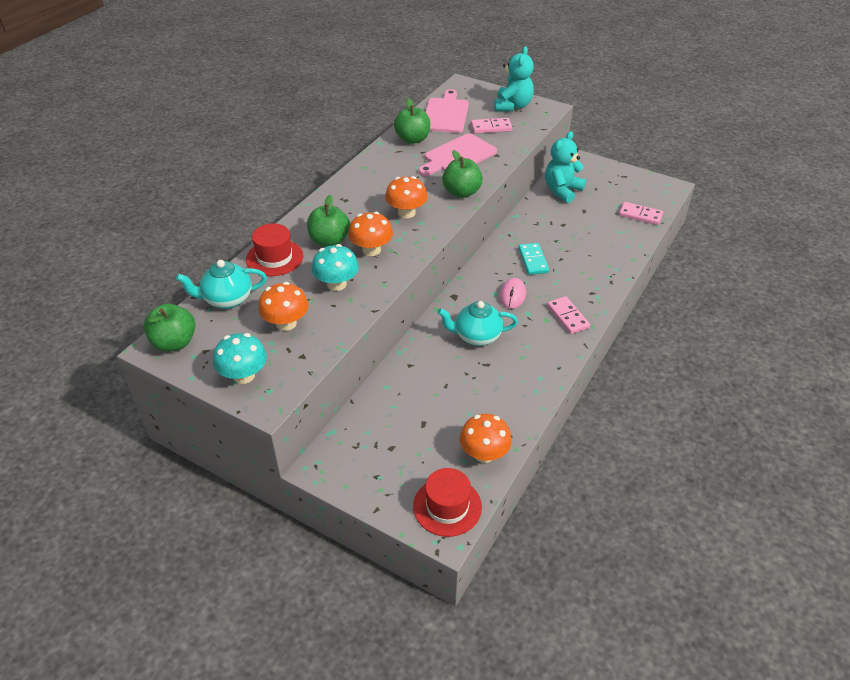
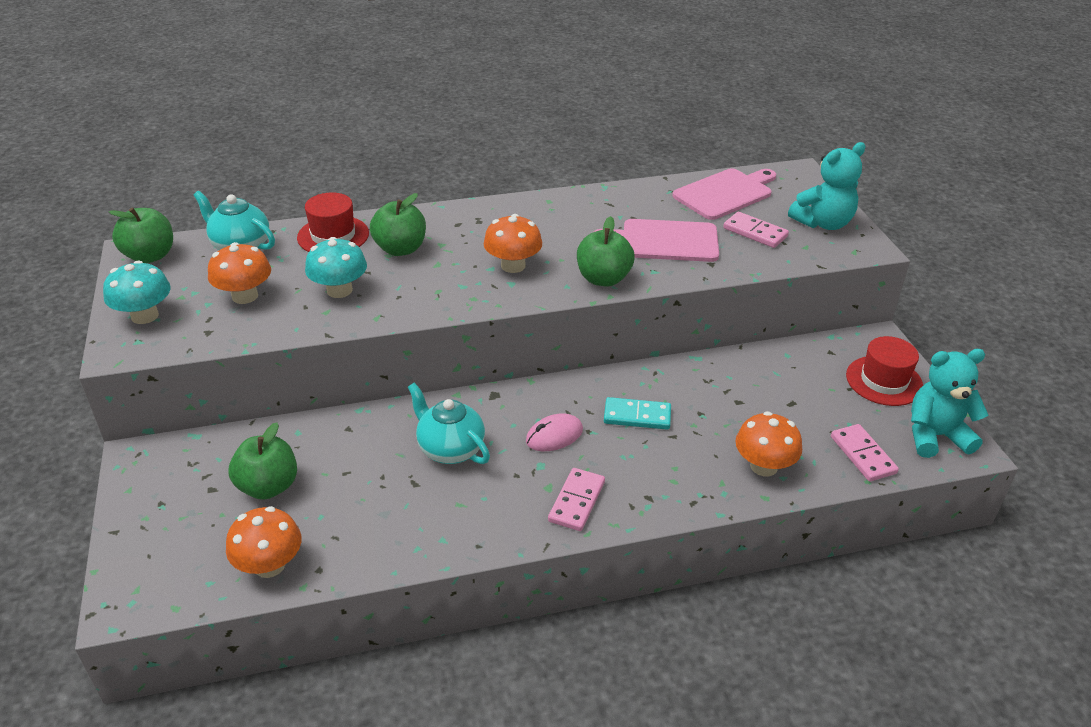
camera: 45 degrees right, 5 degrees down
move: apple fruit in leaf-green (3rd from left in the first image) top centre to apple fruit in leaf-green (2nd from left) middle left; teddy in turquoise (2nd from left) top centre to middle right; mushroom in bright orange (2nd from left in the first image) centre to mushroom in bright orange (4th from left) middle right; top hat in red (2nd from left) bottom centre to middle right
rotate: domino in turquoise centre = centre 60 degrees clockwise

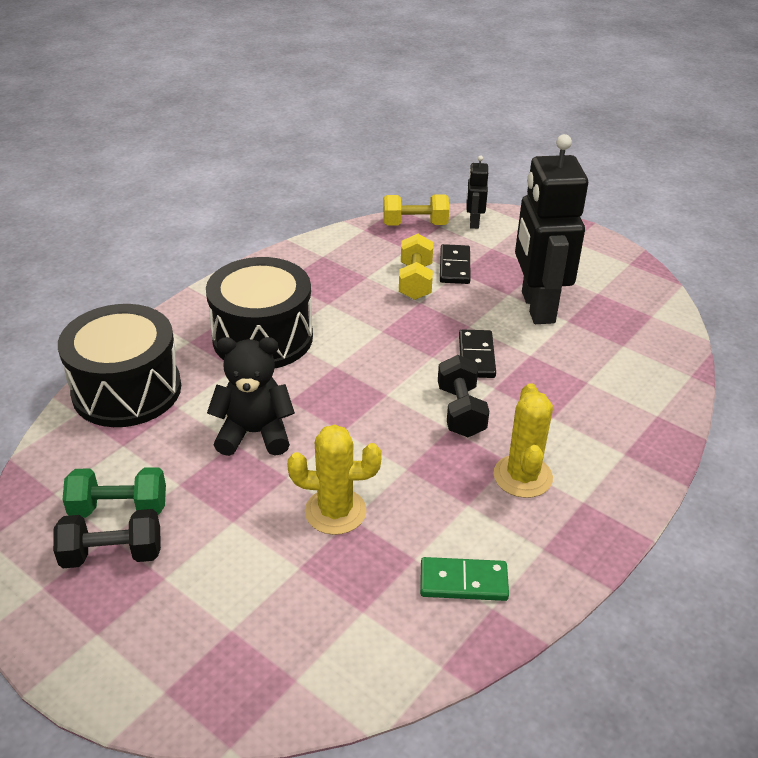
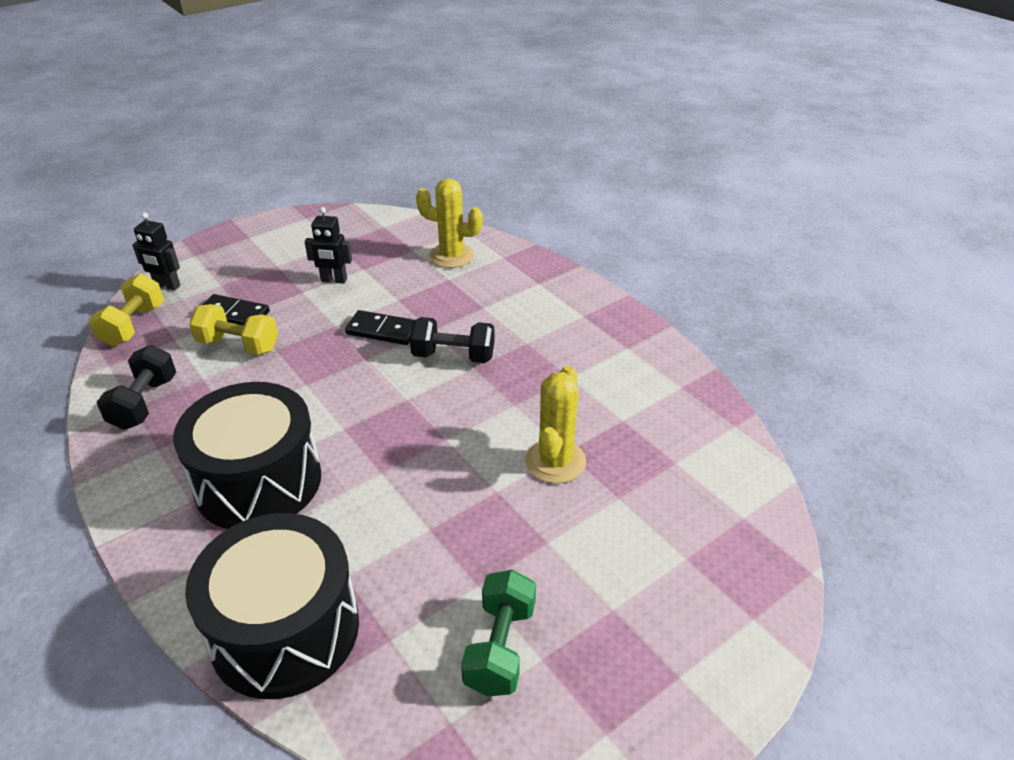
camera: 75 degrees left, 0 degrees up
delete: teddy in ebony middle left; domino in leaf-green bottom centre
move: saguaro cactus in bright yellow (2nd from left in the first image) middle right to saguaro cactus in bright yellow (1st from left) top centre; dumbbell in ebony (1st from left) bottom left to middle left
resize: robot in ebony (2nd from left) top right = top left x0.45

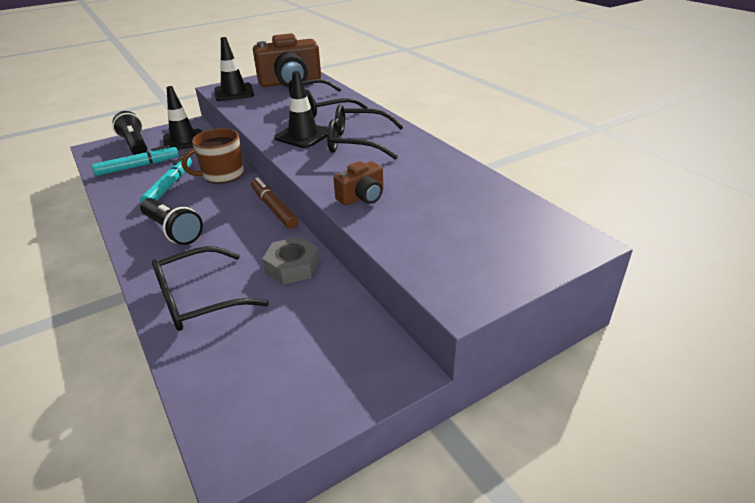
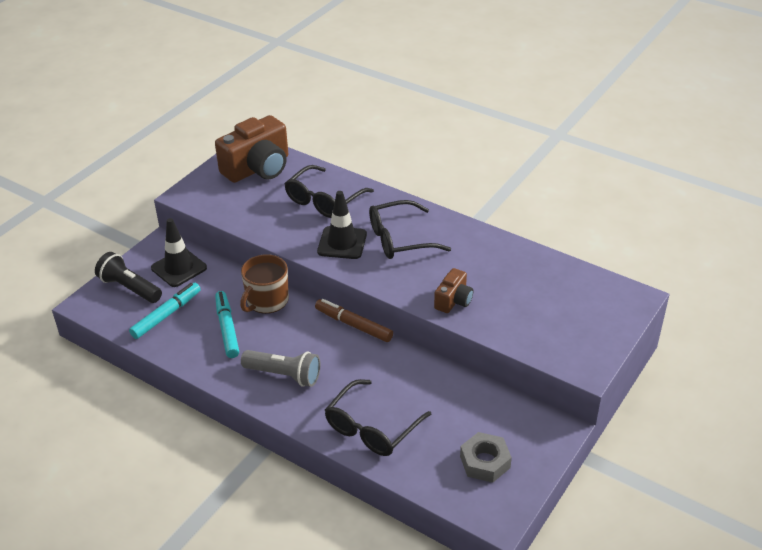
camera: 25 degrees left, 5 degrees up
delete: traffic cone in ebony (2nd from left) top left
move: nut in gray centre to bottom centre
recolor: flashlight in ebony (2nd from left) middle left to flashlight in gray bottom centre

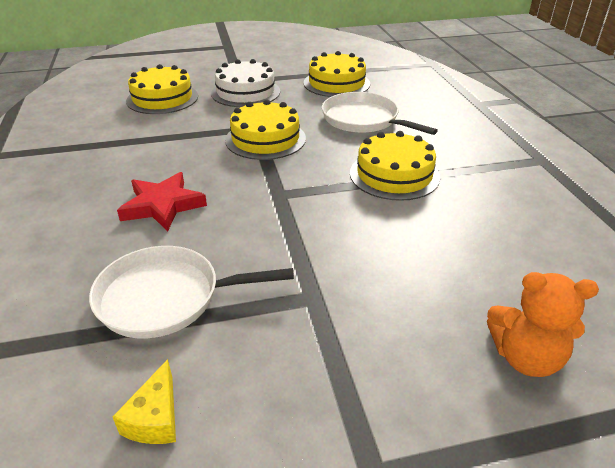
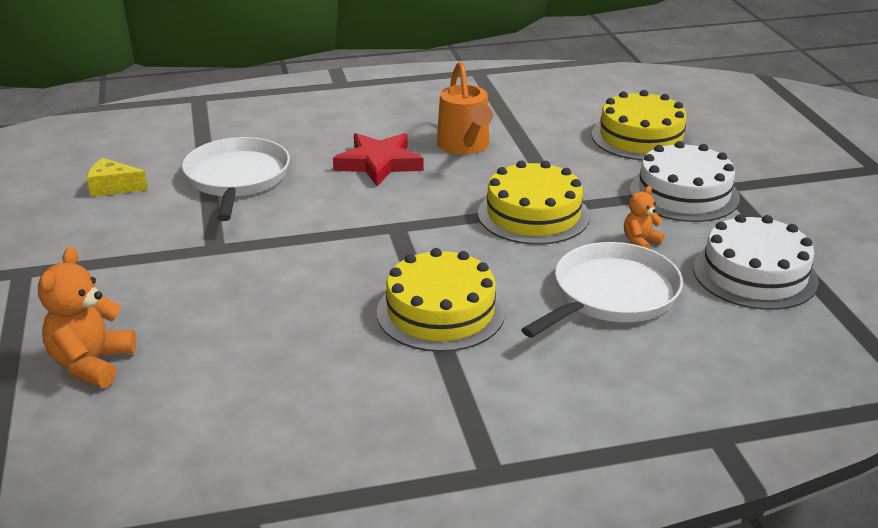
camera: 90 degrees right, 5 degrees down
insert: watering pot in bright orange top centre; teddy in bright orange (2nd from left) middle right
recolor: layer cake in bright yellow (3rd from left) top centre to layer cake in pure white (2nd from left) middle right

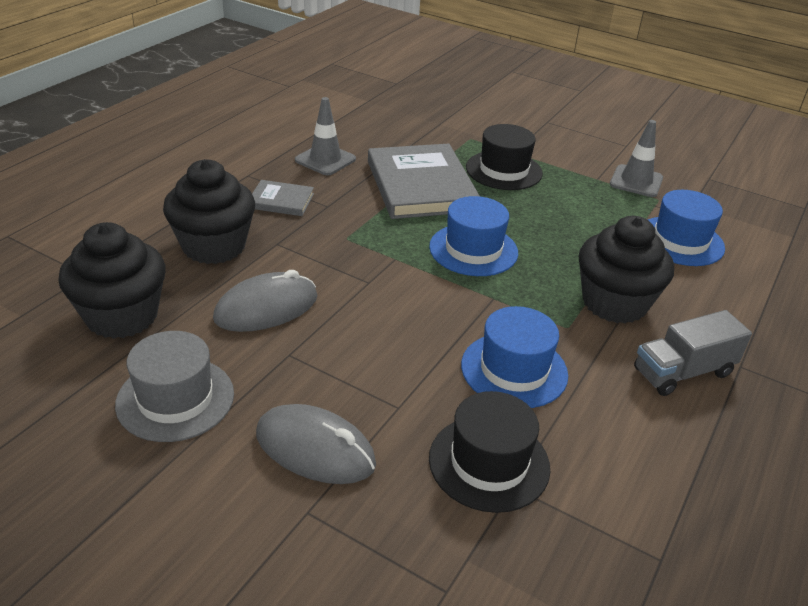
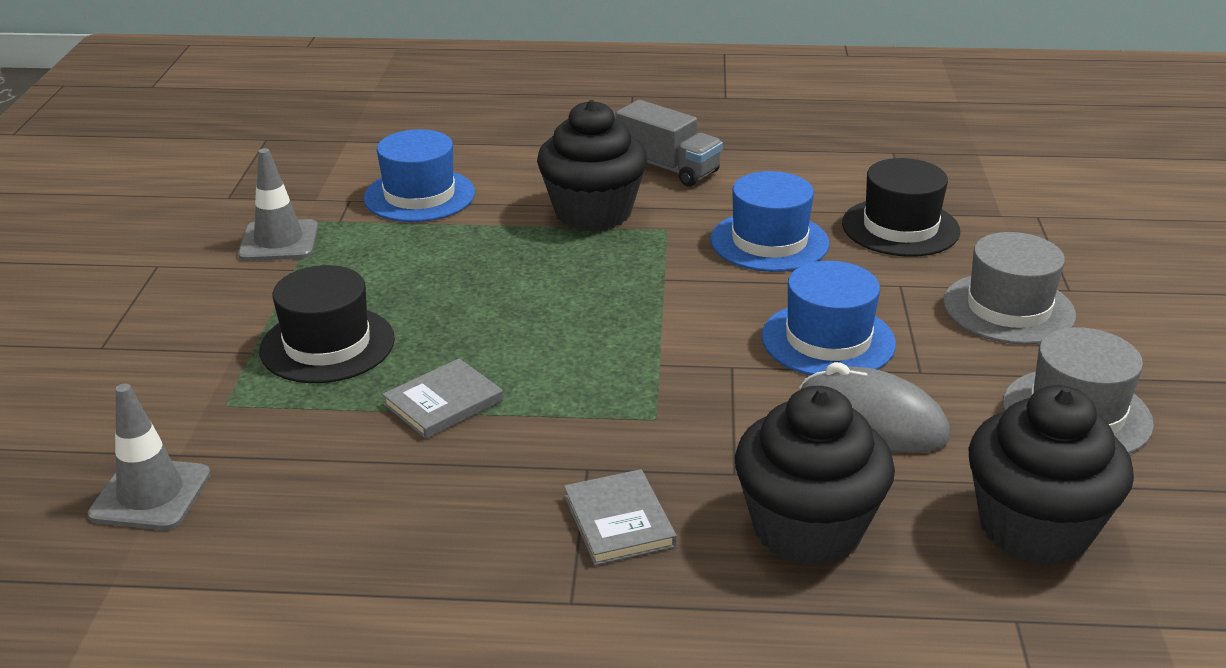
camera: 115 degrees left, 5 degrees down
move: traffic cone in gray (1st from left) top centre to bottom left; top hat in cobalt (1st from left in the first image) centre to top hat in cobalt (3rd from left) middle right
replace: computer mouse in gray (2nd from left) bottom centre to top hat in gray (1st from left) middle right
resize: book in gray (2nd from left in the first image) top centre = centre x0.48

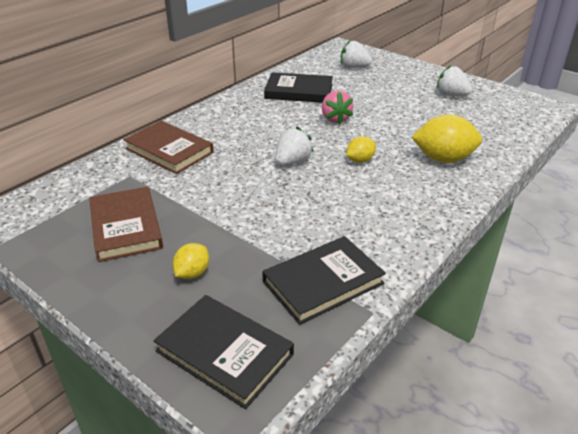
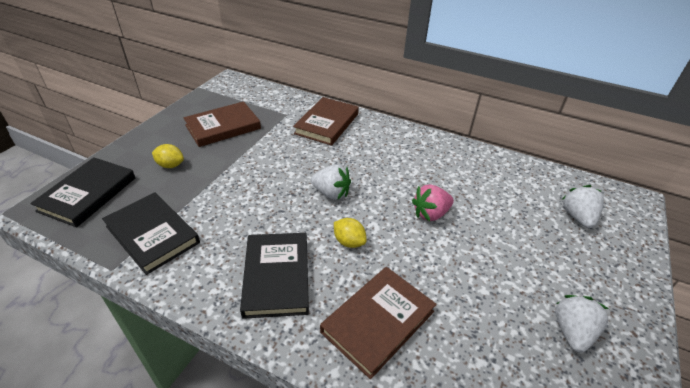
camera: 75 degrees right, 5 degrees up
move: book in ebony (2nd from left in the first image) top centre to book in ebony (3rd from left) bottom centre
replace: toy lemon in bright yellow (3rd from left) top right to book in brown (3rd from left) bottom centre

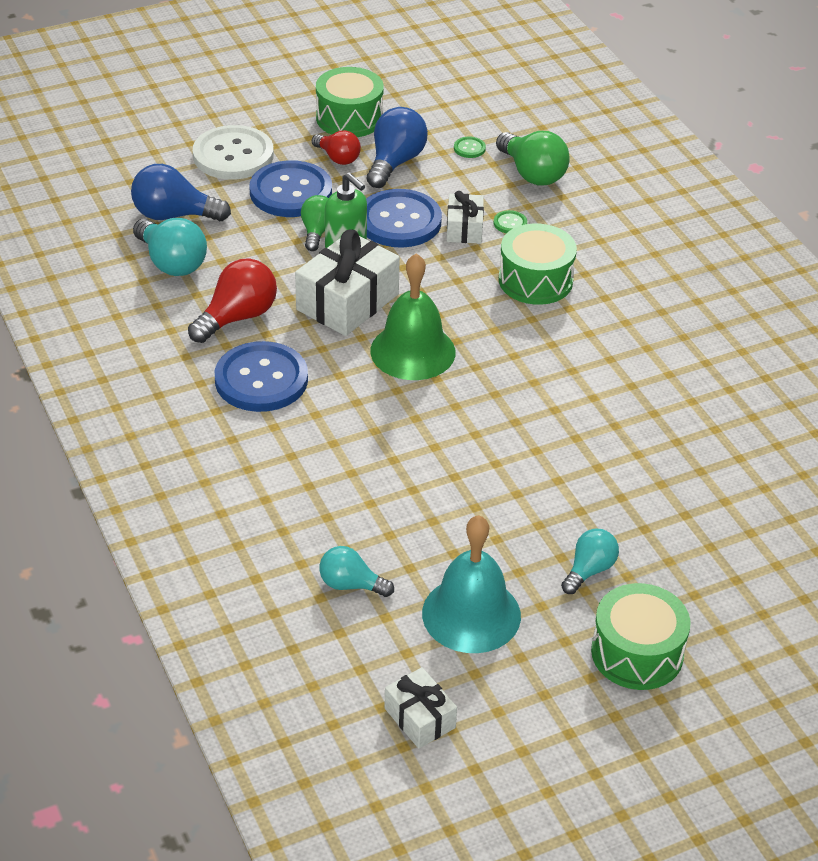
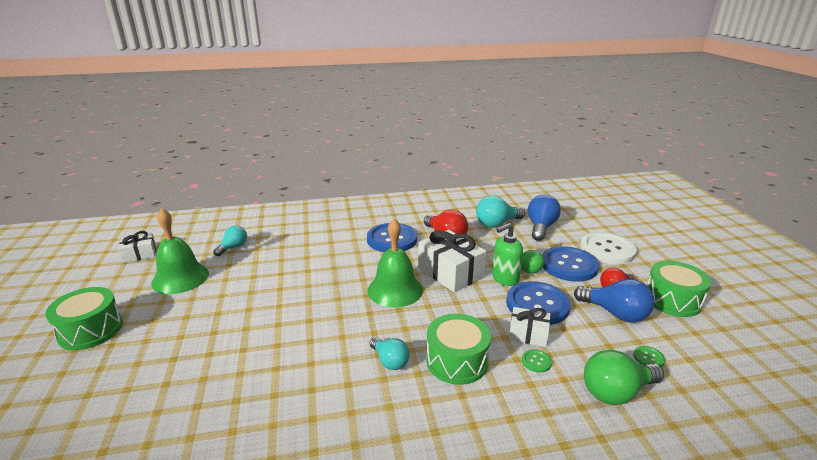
camera: 105 degrees right, 15 degrees down
move: light bulb in turquoise (3rd from left in the first image) middle right to light bulb in turquoise (2nd from left) bottom centre
recolor: bell in turquoise bottom centre to bell in leaf-green (1st from left) middle left

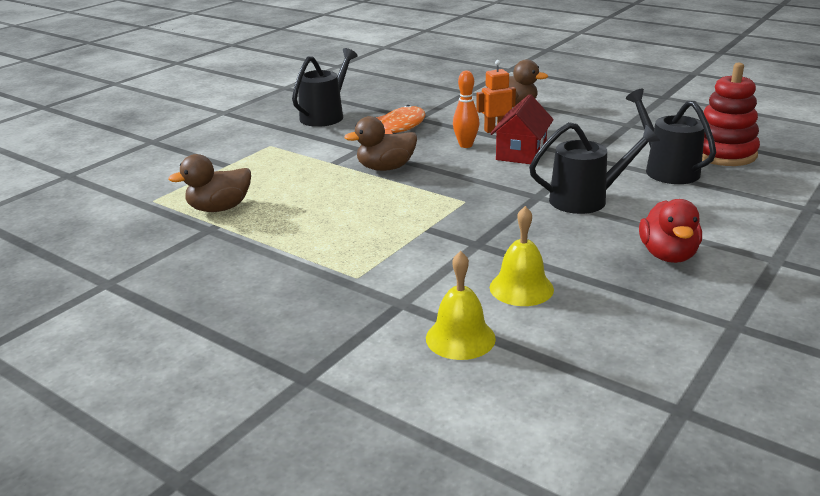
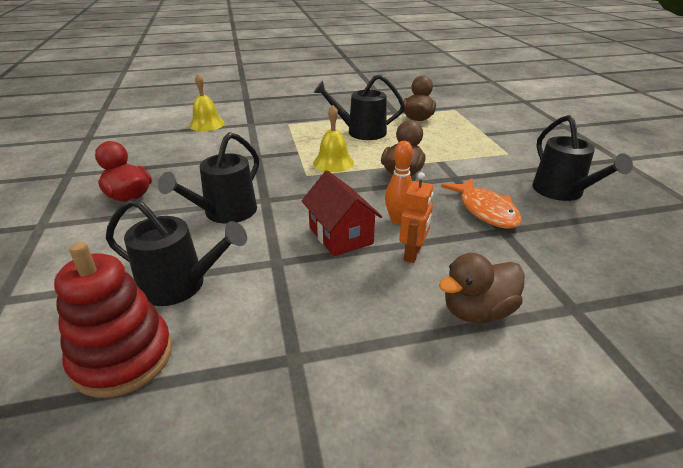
camera: 130 degrees right, 5 degrees up
insert: watering pot in ebony (3rd from left) top centre
move: bell in bright yellow (2nd from left) centre to top centre

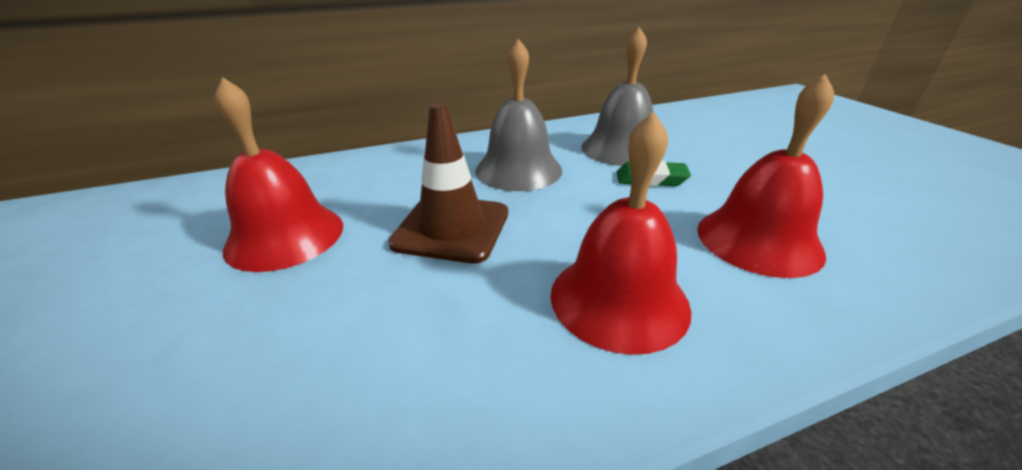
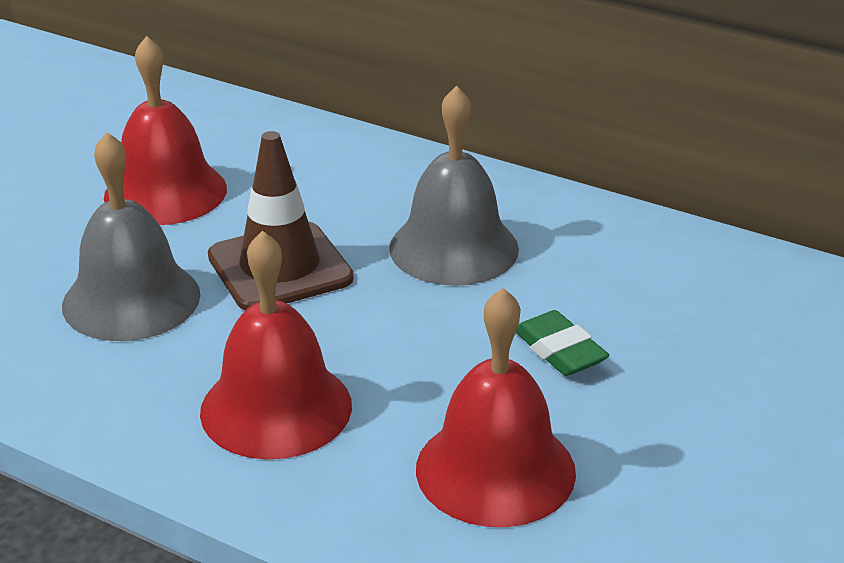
camera: 50 degrees right, 0 degrees up
move: bell in gray (2nd from left in the first image) top centre to bell in gray (1st from left) middle left

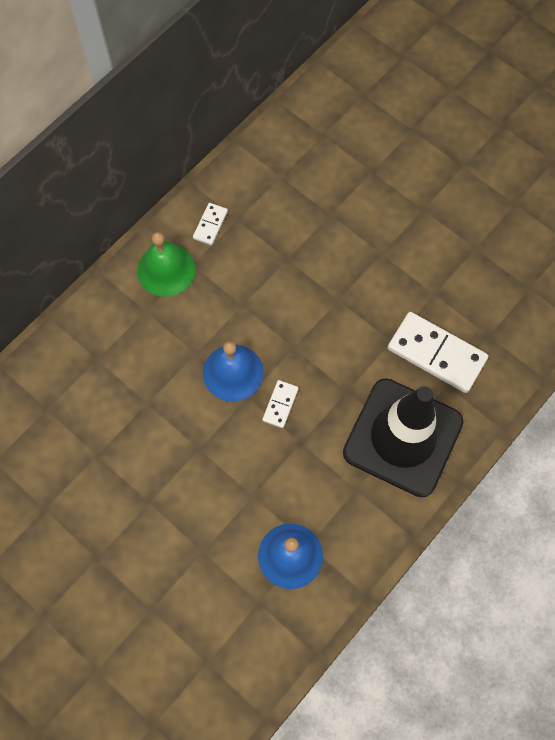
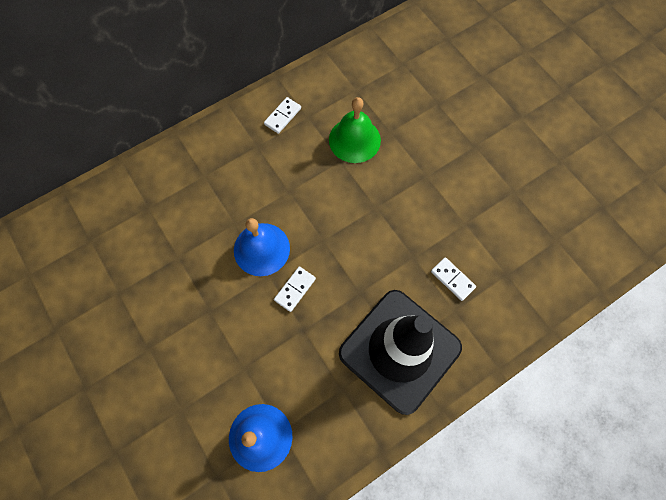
camera: 15 degrees right, 0 degrees up
move: bell in leaf-green middle left to top centre
resize: domino in pure white (3rd from left) middle right = middle right x0.49

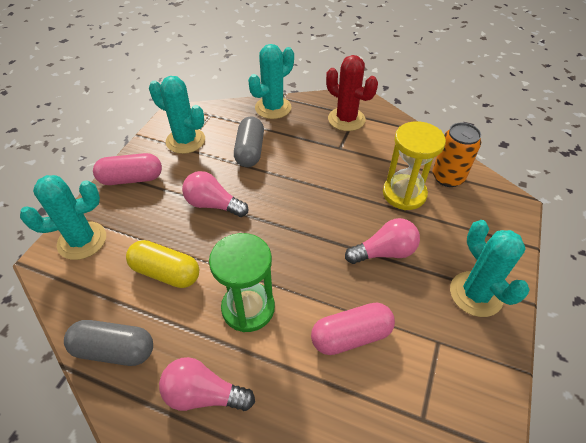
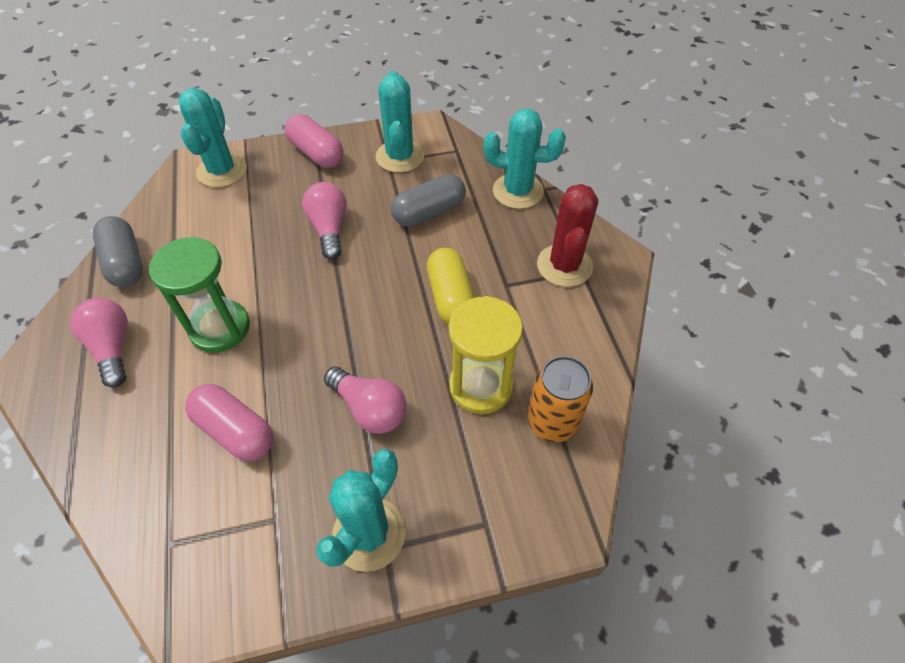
camera: 55 degrees right, 5 degrees up
move: pill in bright yellow middle left to centre
rotate: saguaro cactus in turquoise (1st from left) middle left = top left 60 degrees clockwise

